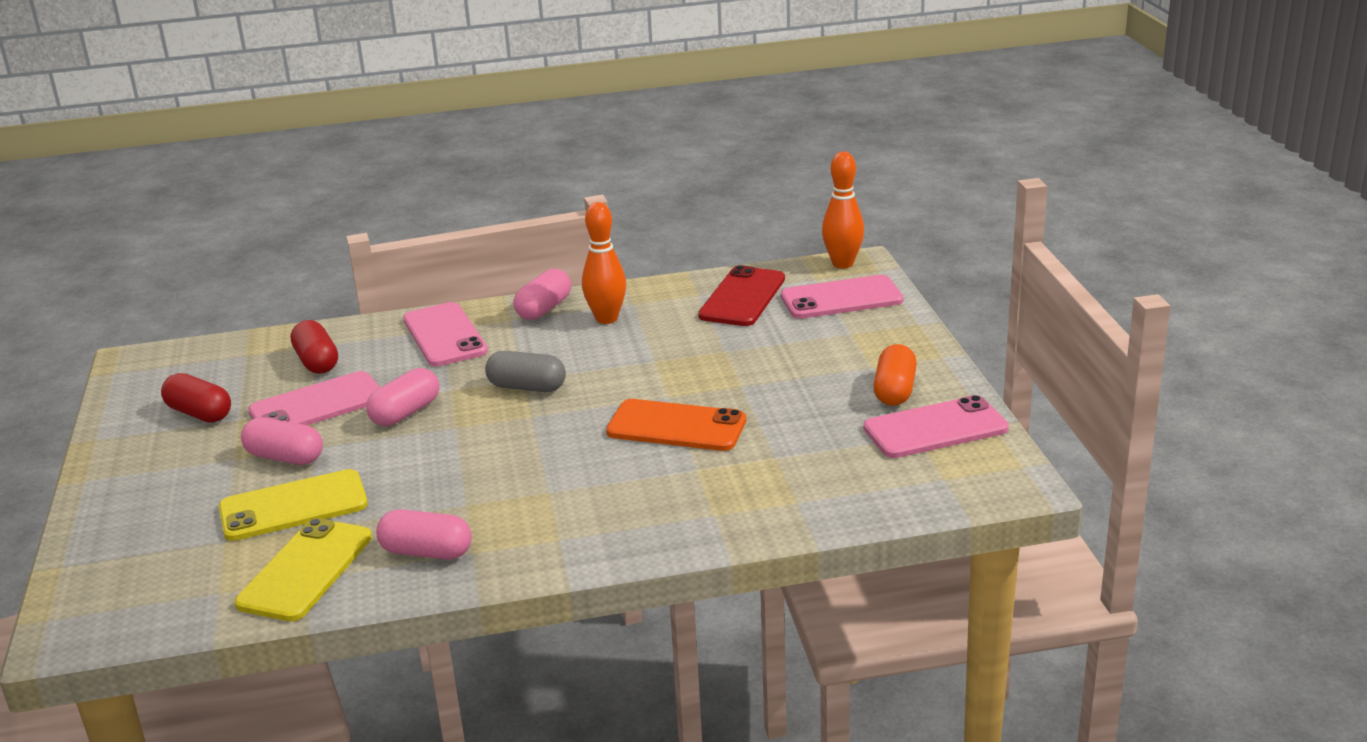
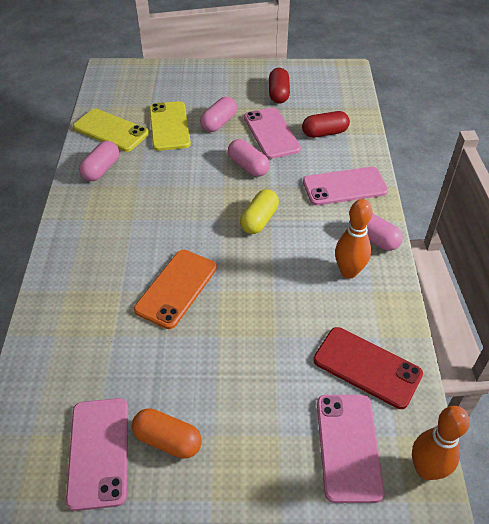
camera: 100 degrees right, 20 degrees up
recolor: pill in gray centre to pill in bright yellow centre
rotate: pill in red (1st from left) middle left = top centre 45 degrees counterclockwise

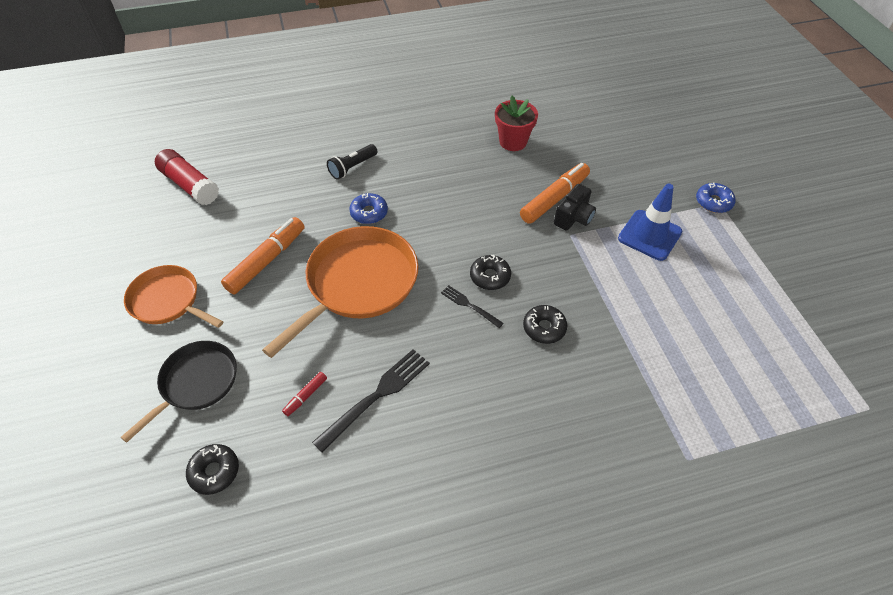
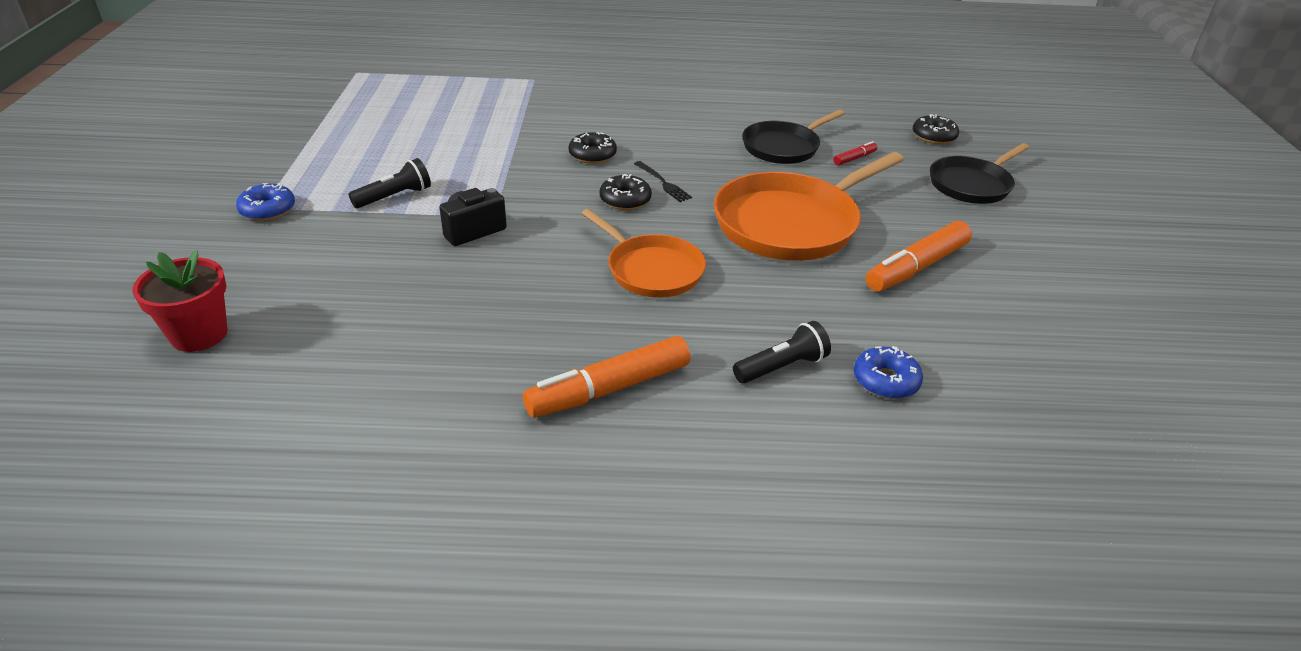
camera: 165 degrees left, 15 degrees down
delete: glue in red top left
move: plant pot in red top centre to middle left; marker in bright orange (2nd from left in the first image) top centre to marker in bright orange (1st from left) centre; donut in cobalt (1st from left in the first image) centre to donut in cobalt (2nd from left) middle right; pan in bright orange (1st from left) middle left to centre
replace: traffic cone in cobalt middle right to flashlight in ebony (1st from left) top left; fork in ebony (1st from left) bottom centre to pan in ebony (1st from left) top centre

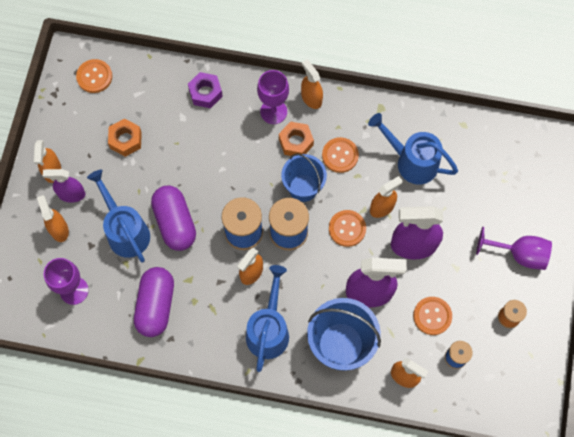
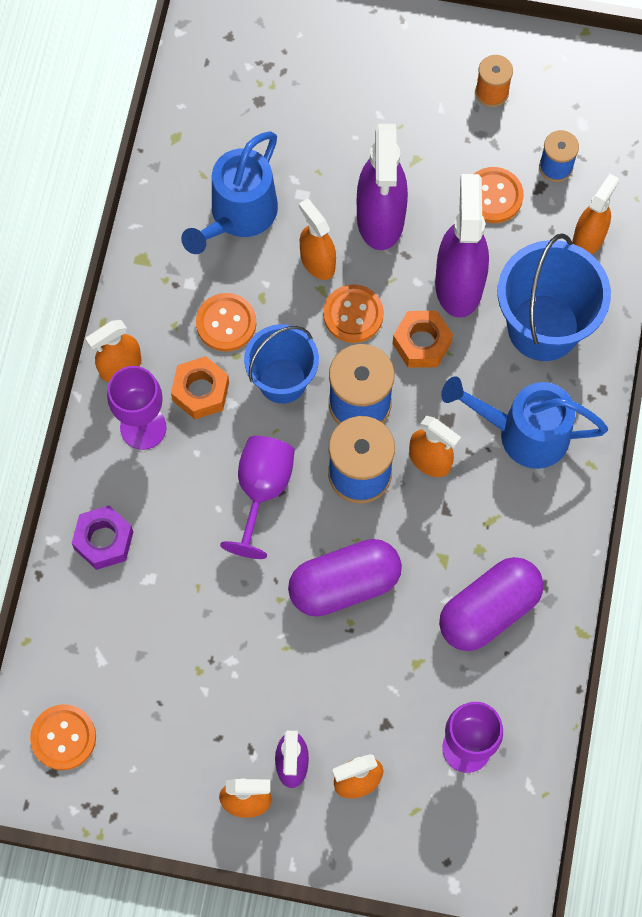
camera: 90 degrees left, 0 degrees up
delete: watering pot in cobalt (1st from left) middle left
move: nut in bright orange (1st from left in the first image) top left to nut in bright orange (2nd from left) centre; goblet in royal purple (3rd from left in the first image) middle right to goblet in royal purple (2nd from left) centre
rotate: pill in royal purple (1st from left in the first image) bottom left = middle right 45 degrees counterclockwise

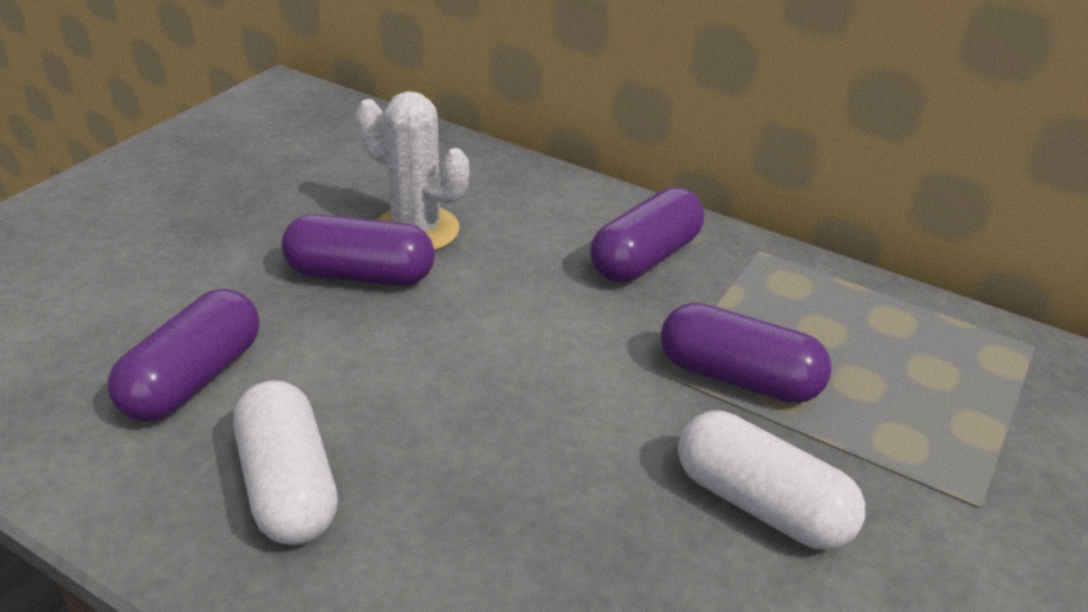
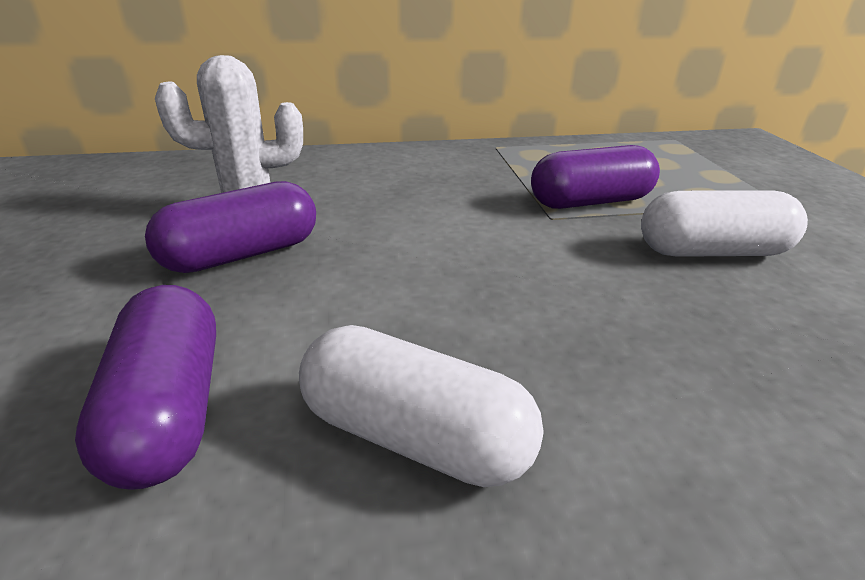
camera: 40 degrees left, 5 degrees down
delete: pill in royal purple (3rd from left) centre

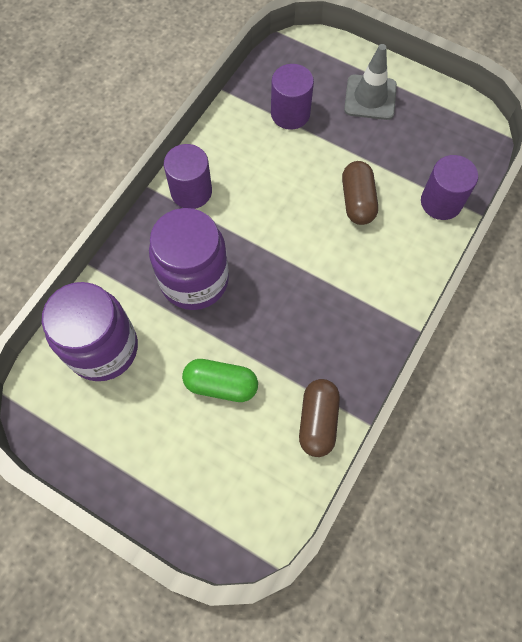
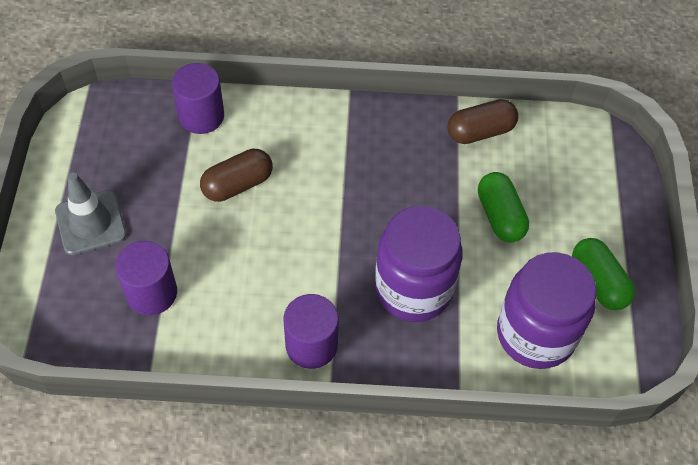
camera: 120 degrees left, 10 degrees down
insert: pill in leaf-green (2nd from left) middle right

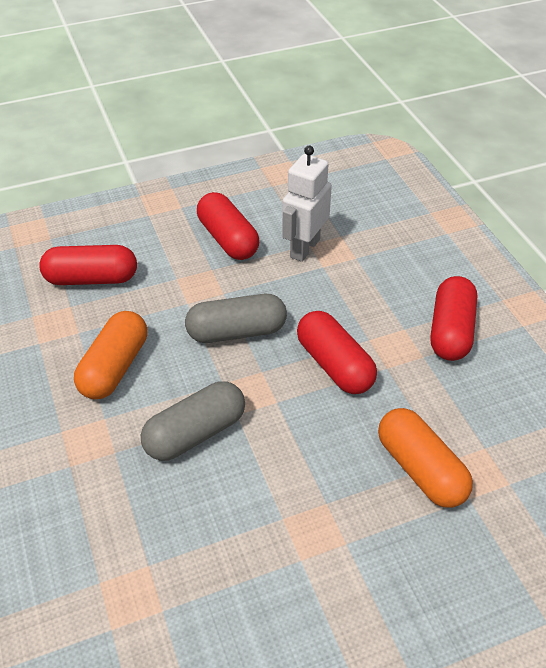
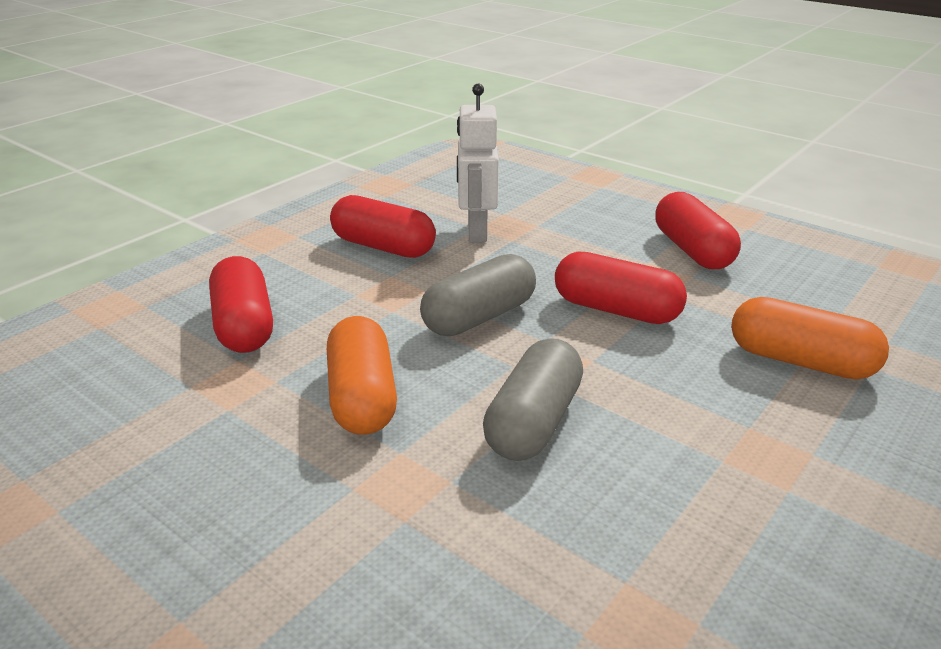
camera: 30 degrees left, 15 degrees down
rotate: pill in red (1st from left) middle left = middle left 75 degrees counterclockwise

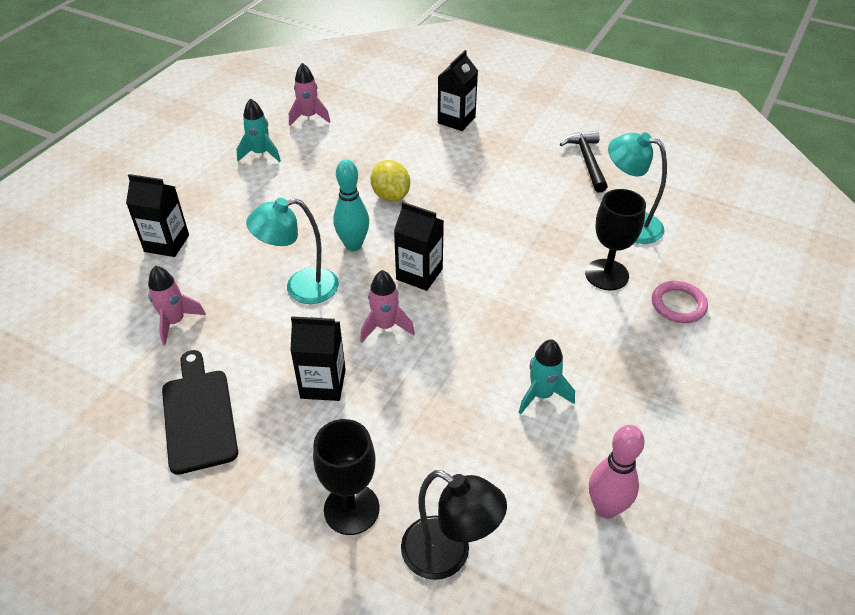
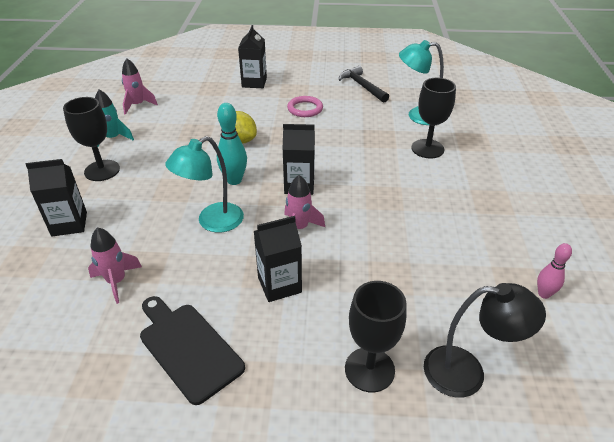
camera: 25 degrees left, 5 degrees down
delete: toy rocket in turquoise (2nd from left) centre
insert: goblet in ebony (1st from left) top left
move: ring in rose-pink middle right to top centre
resize: skittle in rose-pink bottom right = middle right x0.64

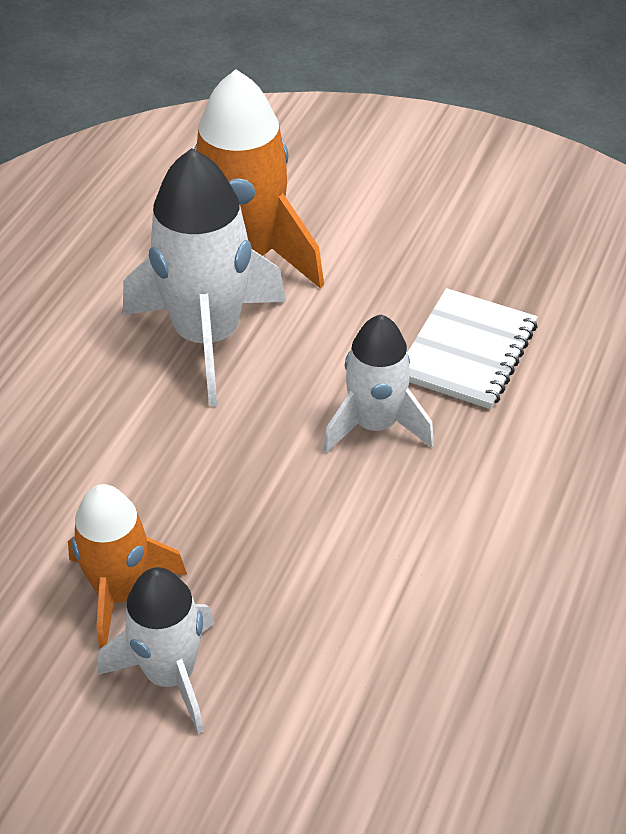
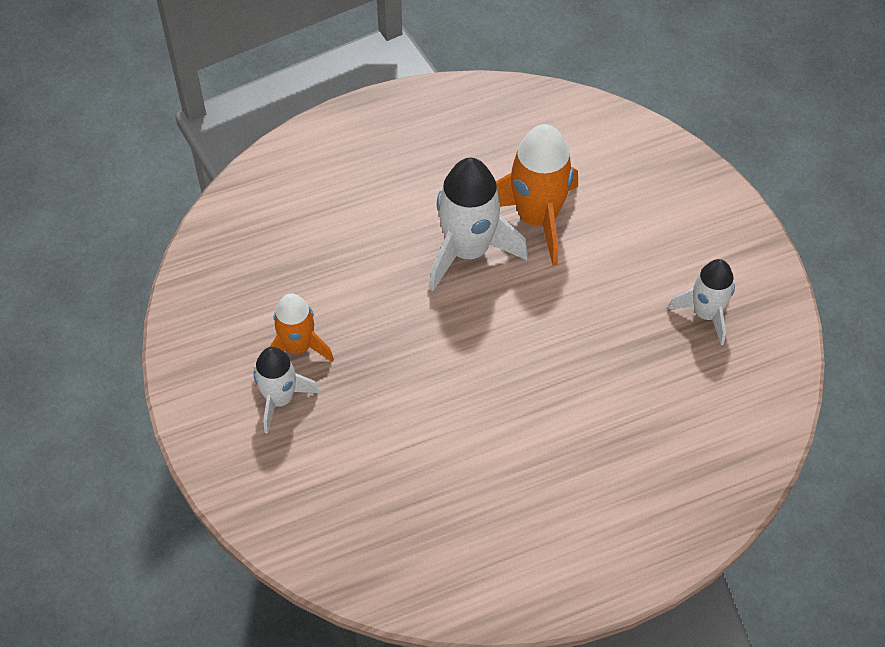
camera: 45 degrees right, 10 degrees up
delete: notepad in pure white middle right
move: toy rocket in pure white (3rd from left) centre to middle right

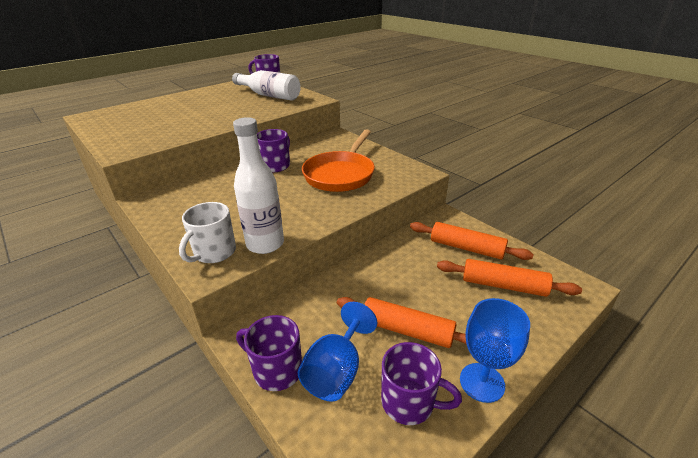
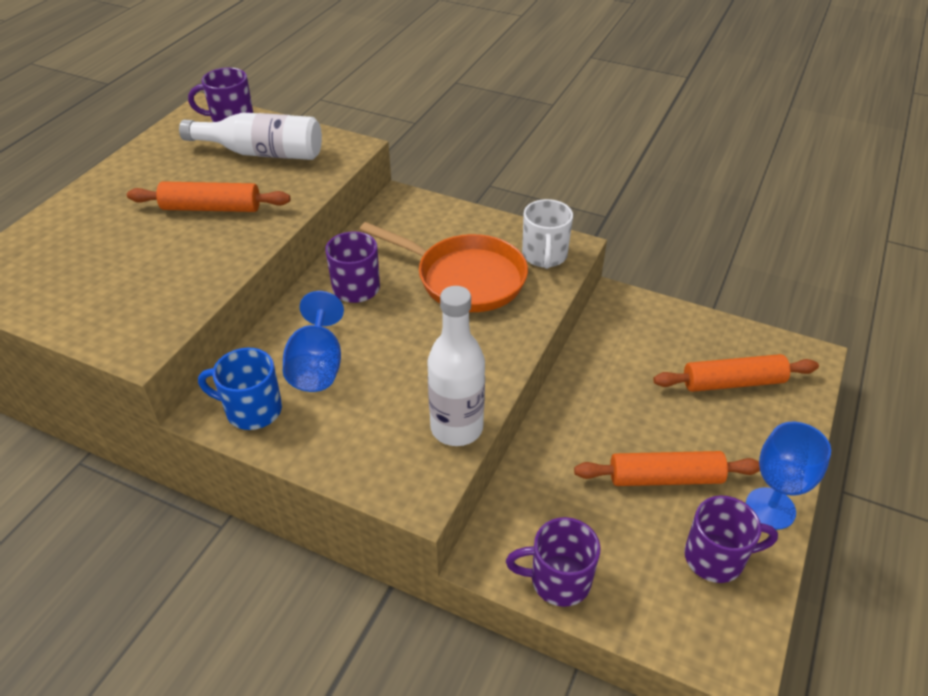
camera: 25 degrees left, 10 degrees up
insert: coffee mug in cobalt middle left
move: coffee mug in pure white middle left to centre; pastry roller in bright orange (2nd from left in the first image) middle right to pastry roller in bright orange (1st from left) top left; goblet in cobalt (1st from left) bottom centre to centre
rotate: pan in bright orange centre = centre 60 degrees counterclockwise

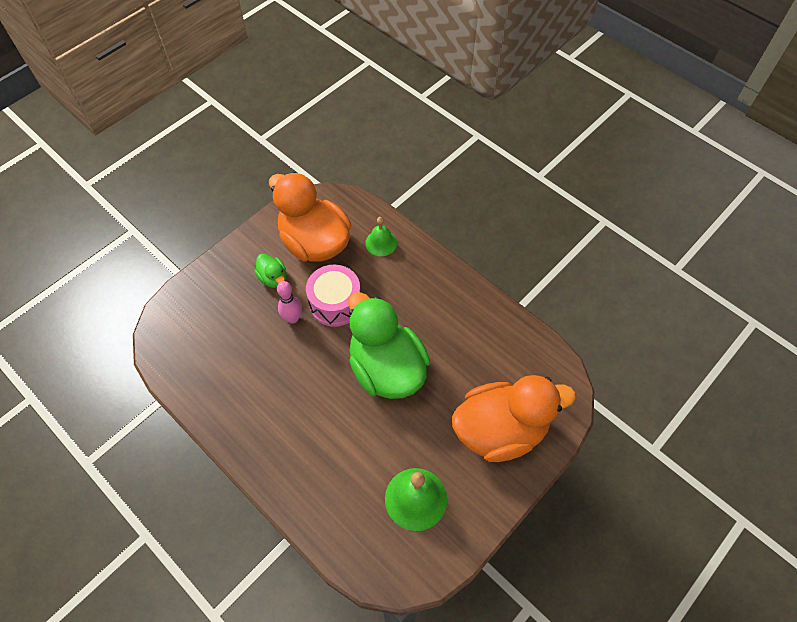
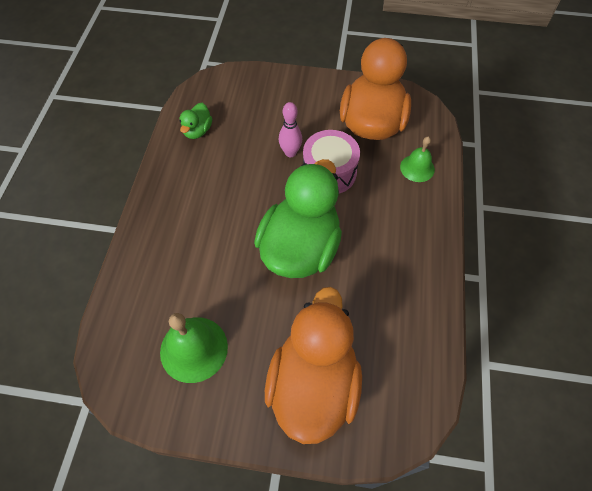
camera: 55 degrees right, 0 degrees up
move: toy duck in leaf-green (1st from left) centre to top left
rotate: toy duck in bright orange (2nd from left in the first image) bottom centre = bottom centre 120 degrees counterclockwise

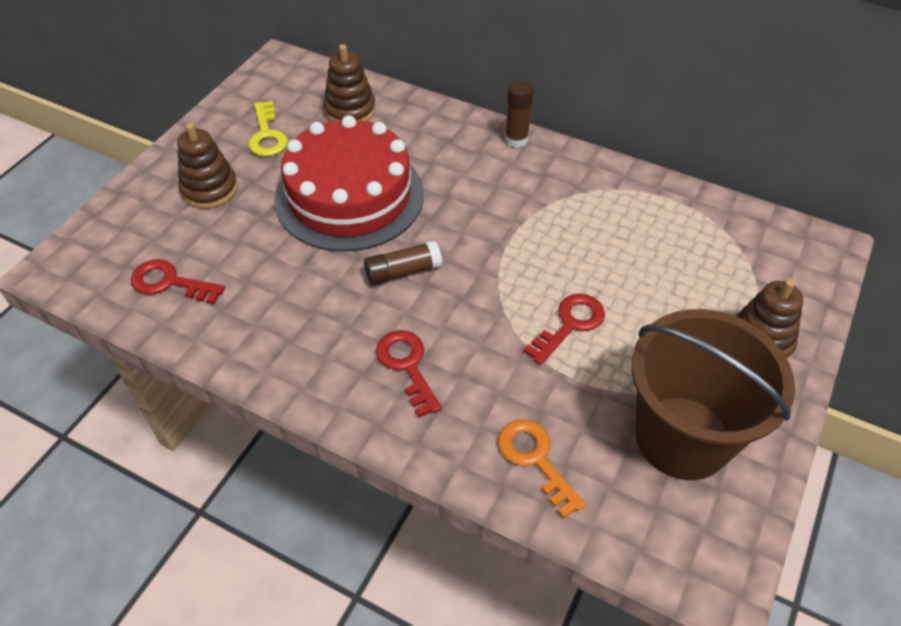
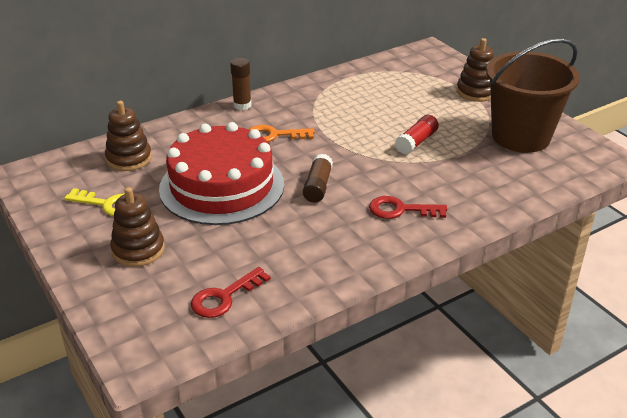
camera: 60 degrees left, 15 degrees down
move: key in bright orange bottom centre to top centre
replace: key in red (3rd from left) centre to glue in red top centre

